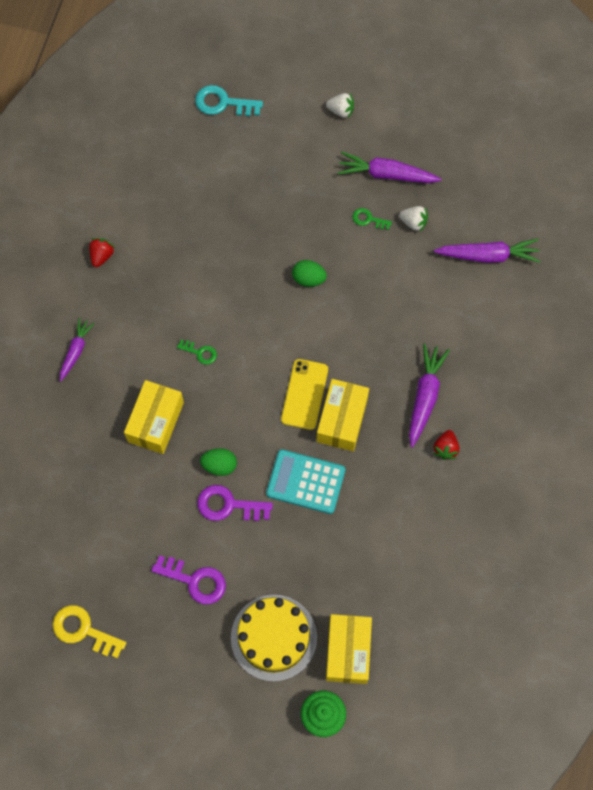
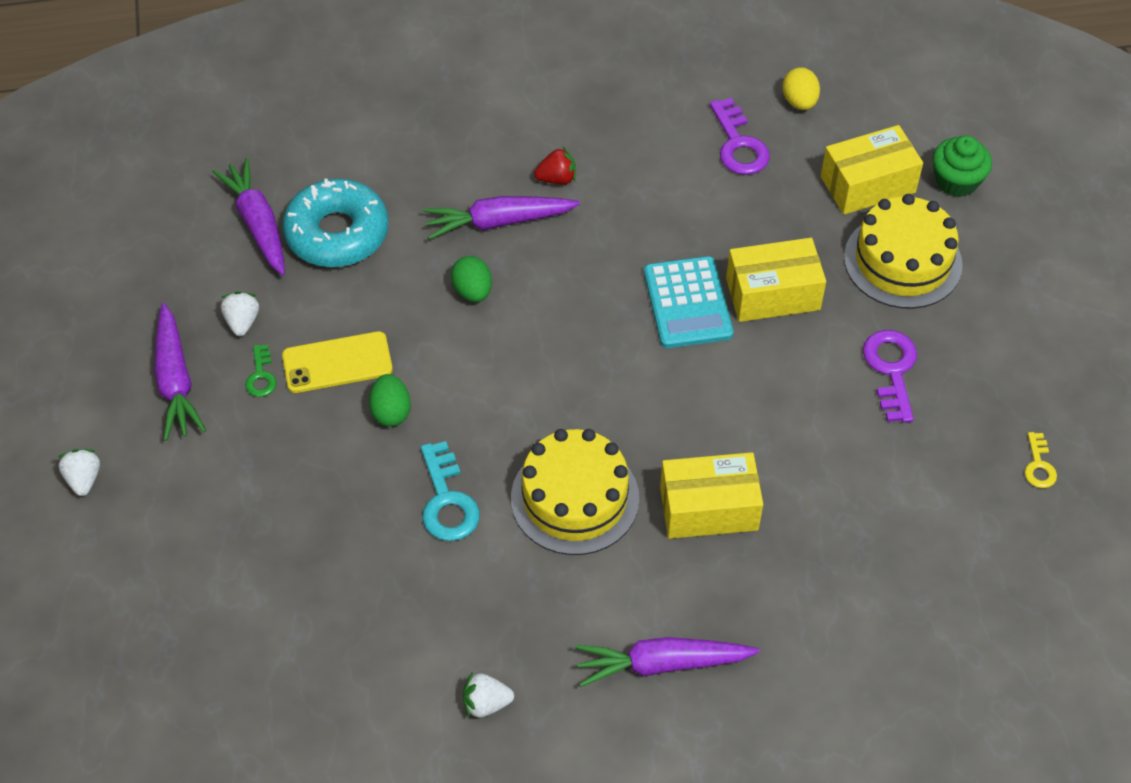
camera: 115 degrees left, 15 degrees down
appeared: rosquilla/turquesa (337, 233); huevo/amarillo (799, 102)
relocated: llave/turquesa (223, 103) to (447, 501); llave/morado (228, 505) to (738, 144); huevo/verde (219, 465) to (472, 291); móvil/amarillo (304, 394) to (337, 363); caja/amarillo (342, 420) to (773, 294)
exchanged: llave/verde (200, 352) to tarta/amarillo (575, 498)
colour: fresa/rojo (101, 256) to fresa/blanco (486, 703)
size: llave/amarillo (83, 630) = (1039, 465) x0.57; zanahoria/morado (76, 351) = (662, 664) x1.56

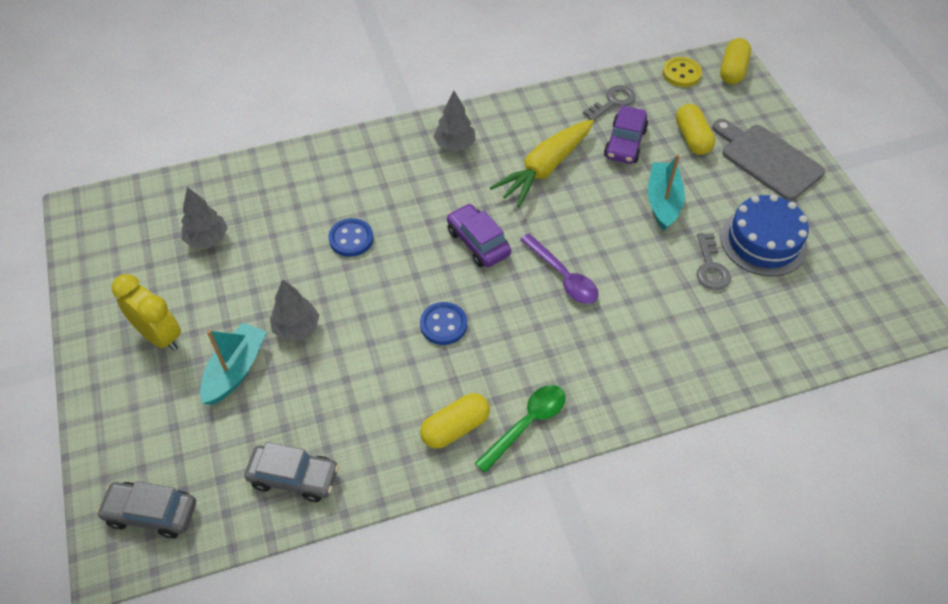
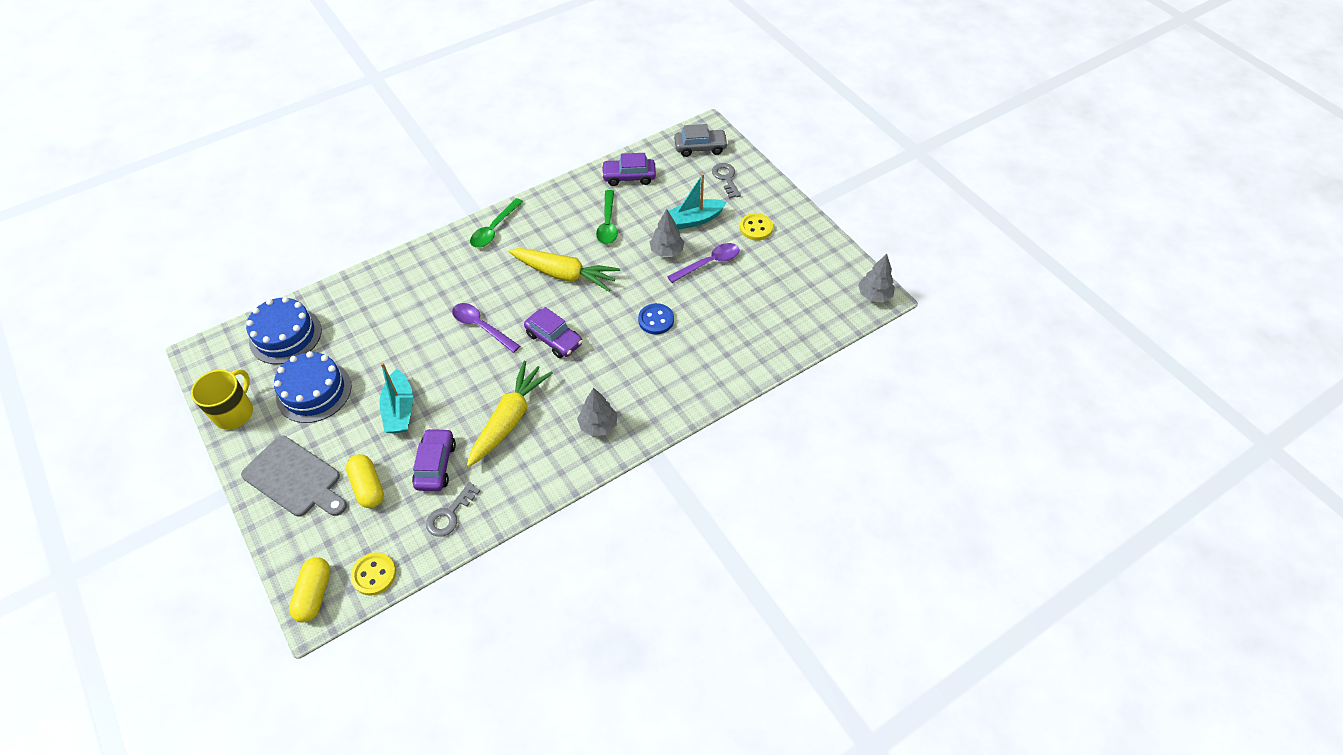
camera: 165 degrees right, 0 degrees up
missing: cápsula/amarillo (455, 428)
appeared: taza/amarillo (234, 413); tarta/azul (285, 335); cuchara/verde (608, 224); cuchara/morado (709, 263)
relocated: árbol/gris (207, 239) to (874, 295); llave/gris (710, 267) to (726, 178)
exchanged: despertador/amarillo (160, 336) to botón/amarillo (756, 228); botón/azul (443, 325) to zanahoria/amarillo (564, 274)
colour: coche/gris (294, 477) to coche/morado (629, 177)
spun: barco/turquesa (235, 370) = (694, 220) 60 degrees clockwise

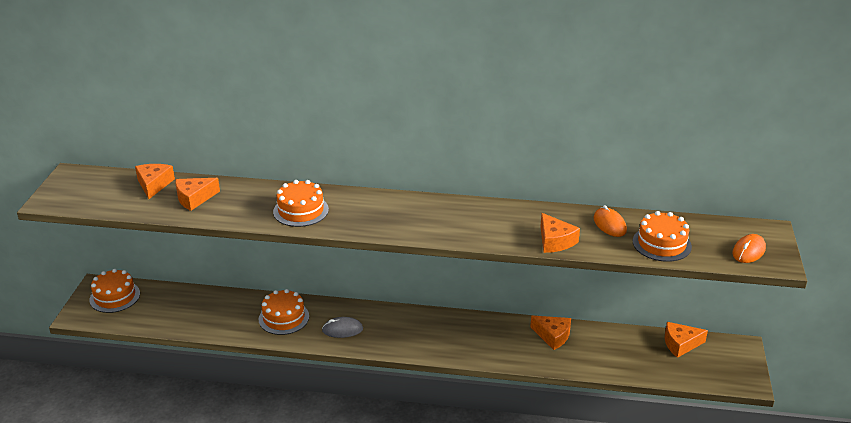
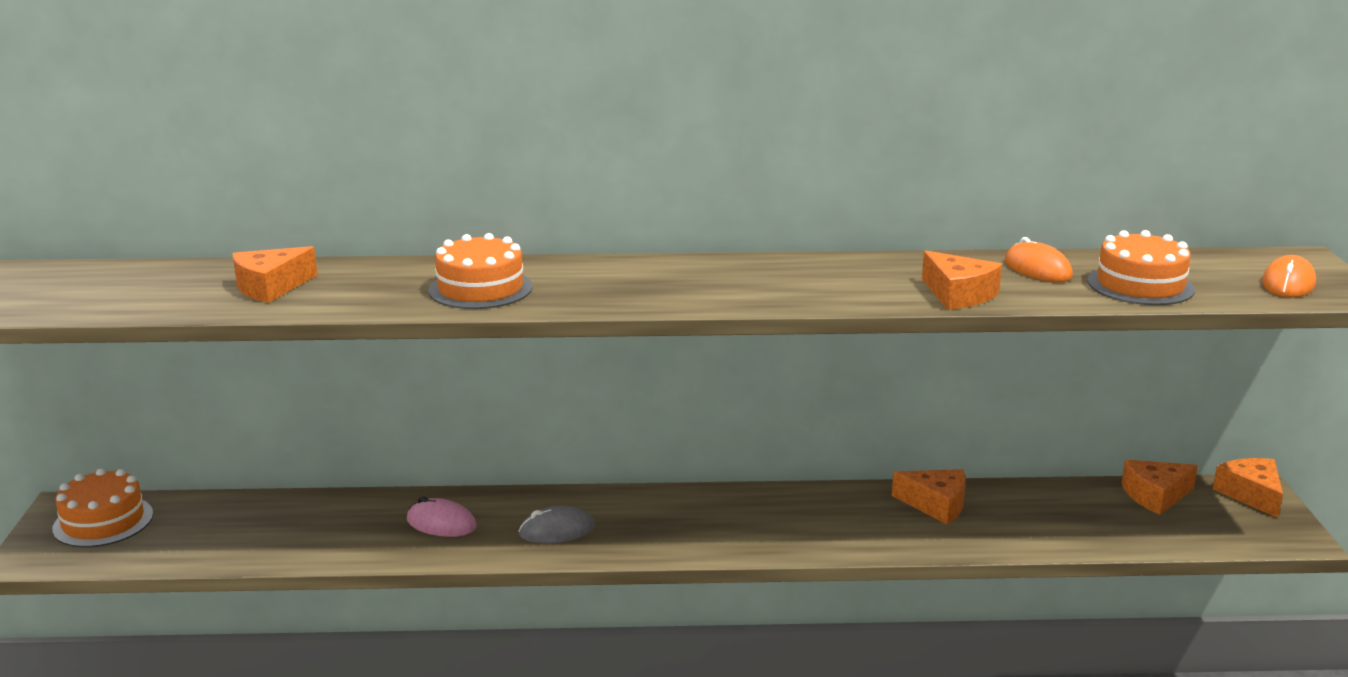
camera: 10 degrees left, 10 degrees down
relocated: queso/naranja (154, 185) to (1251, 494)
exchanged: tarta/naranja (284, 318) to ratón/rosa (441, 523)

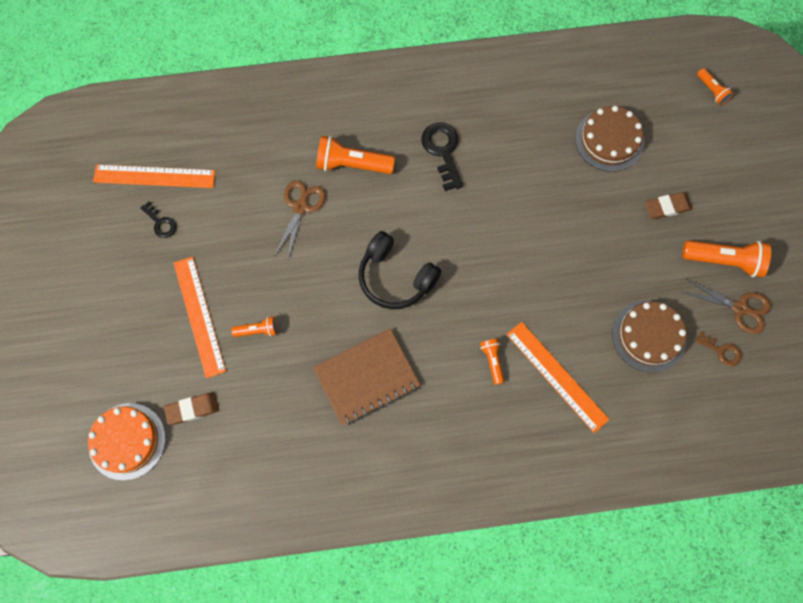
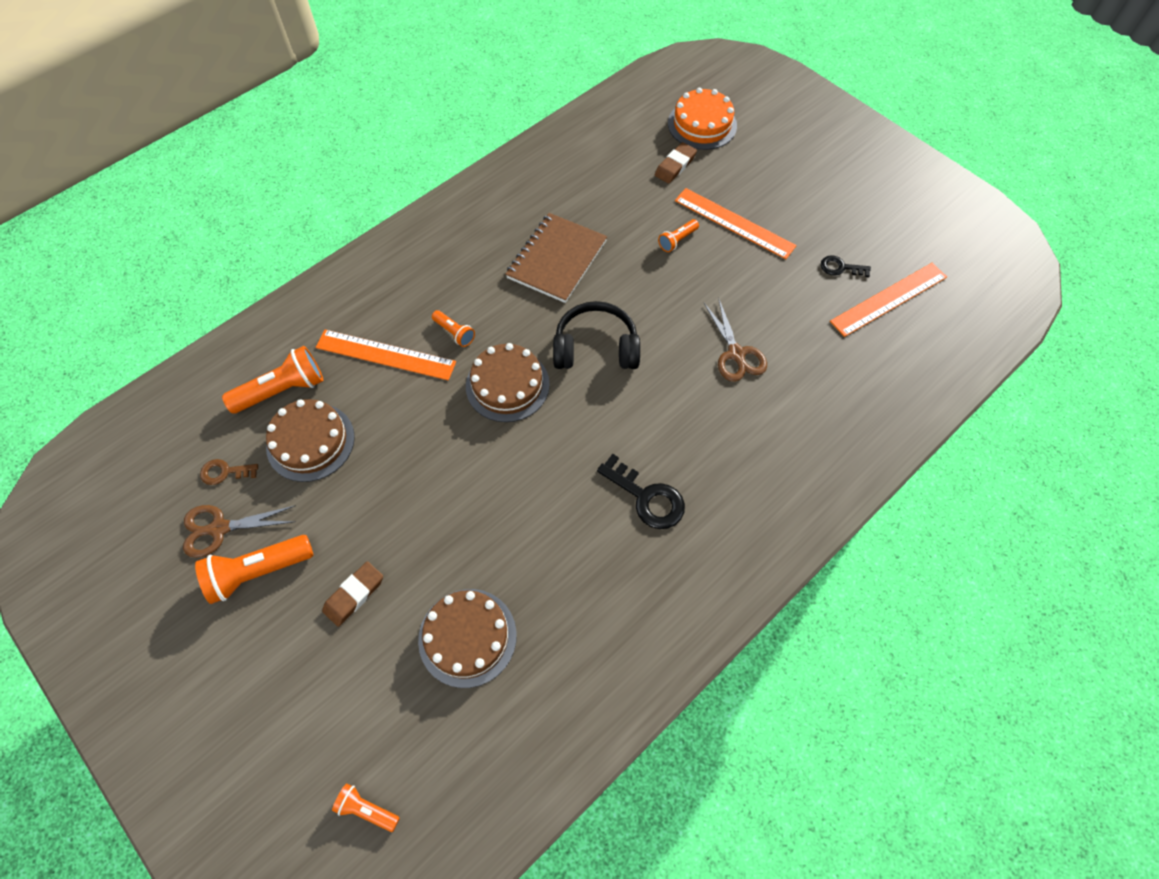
camera: 145 degrees right, 10 degrees down
appeared: tarta/marrón (507, 385)
relocated: lámpara de mano/naranja (352, 164) to (282, 390)

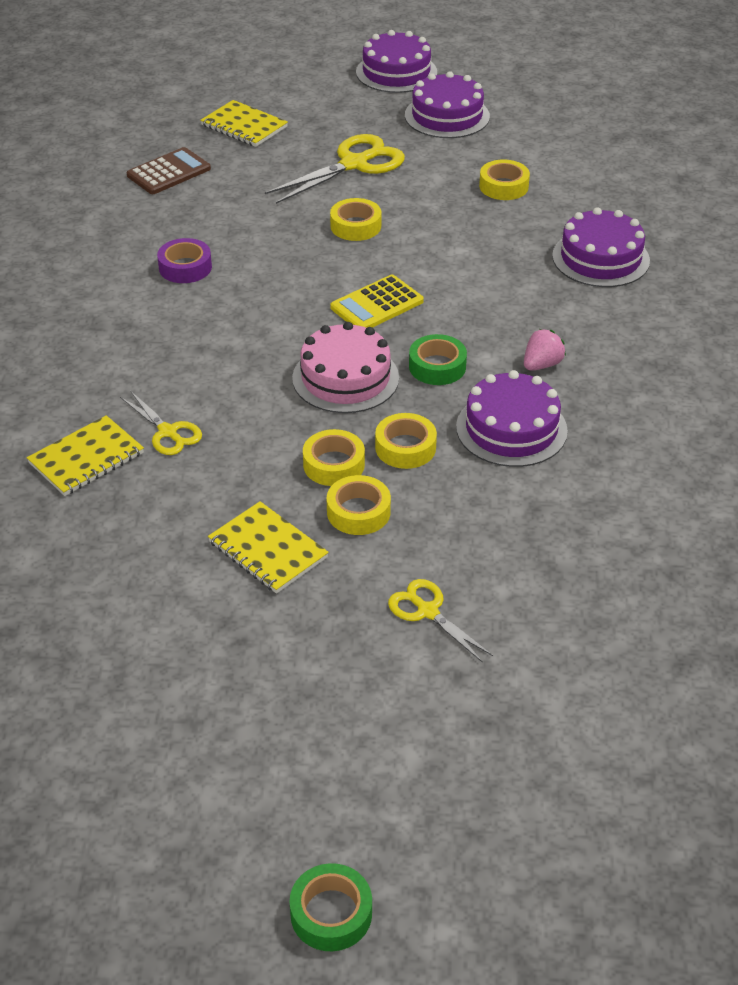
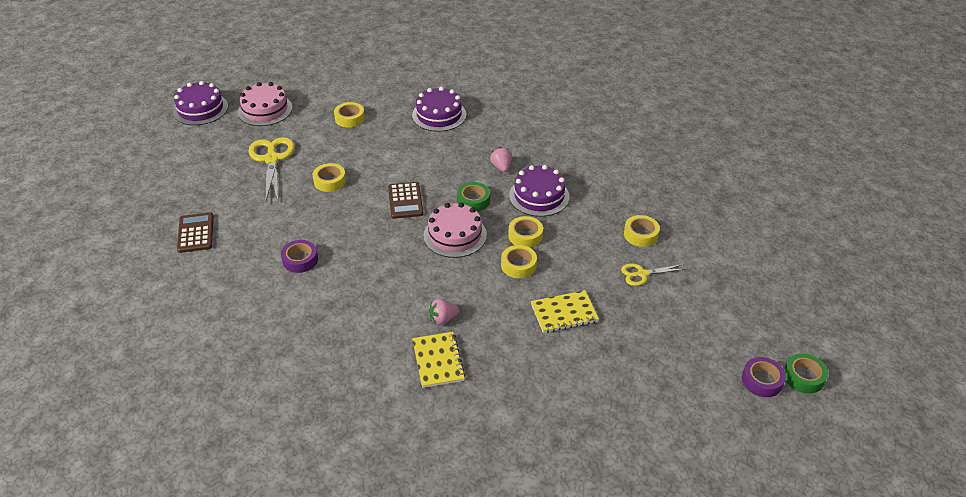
camera: 60 degrees left, 0 degrees up
missing: cuaderno/amarillo (244, 126)
appeared: cinta adhesiva/morado (762, 381)
relocated: cinta adhesiva/amarillo (358, 512) to (641, 234)
exchanged: tijeras/amarillo (168, 432) to fresa/rosa (443, 319)
colour: calculadora/amarillo (377, 304) to calculadora/marrón (405, 201); tarta/morado (447, 116) to tarta/rosa (265, 110)

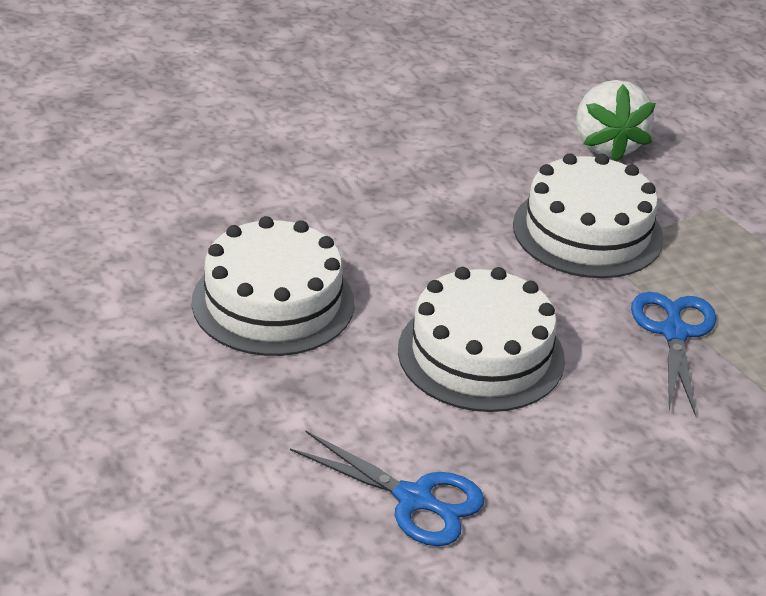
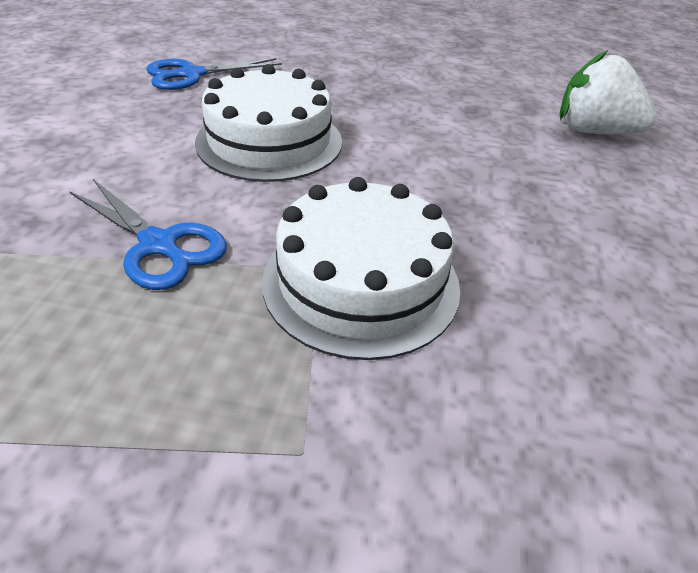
camera: 125 degrees right, 5 degrees up
missing: tarta/blanco (273, 302)
relocated: fresa/blanco (606, 145) to (593, 132)

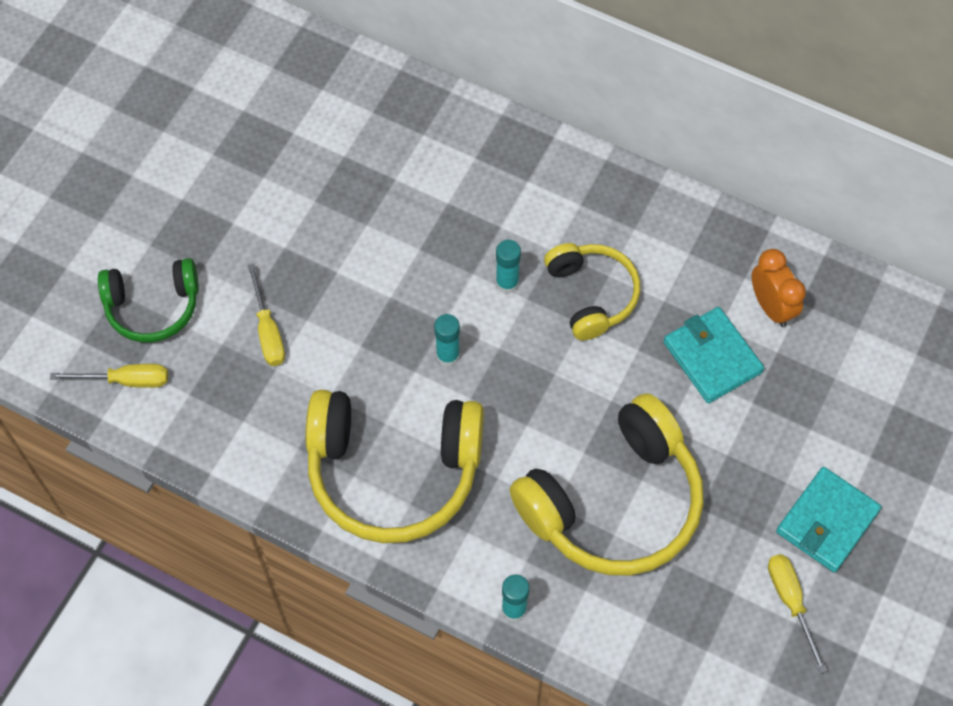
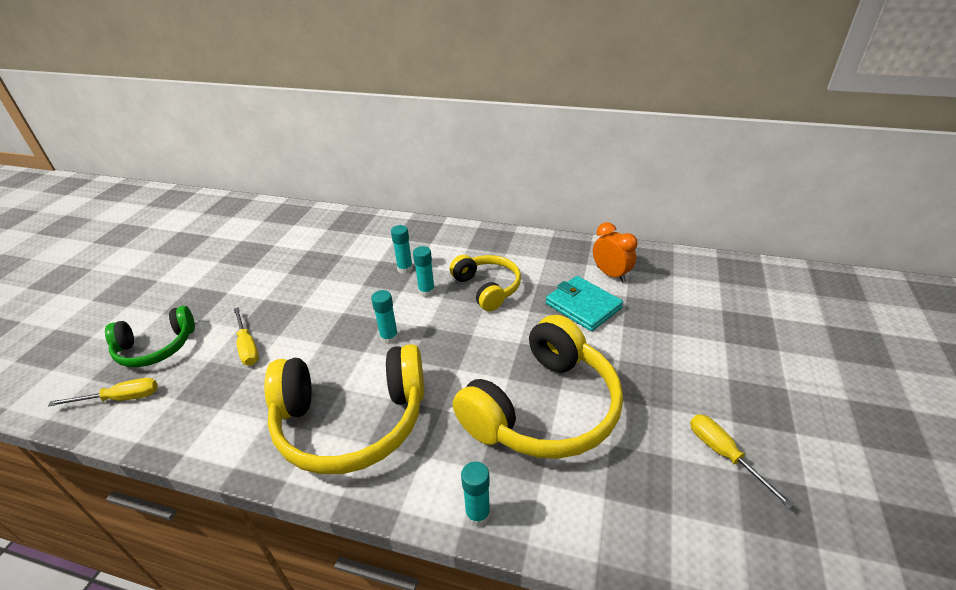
camera: 10 degrees left, 25 degrees down
missing: cartera/turquesa (827, 521)
appeared: barra de pegamento/turquesa (405, 269)

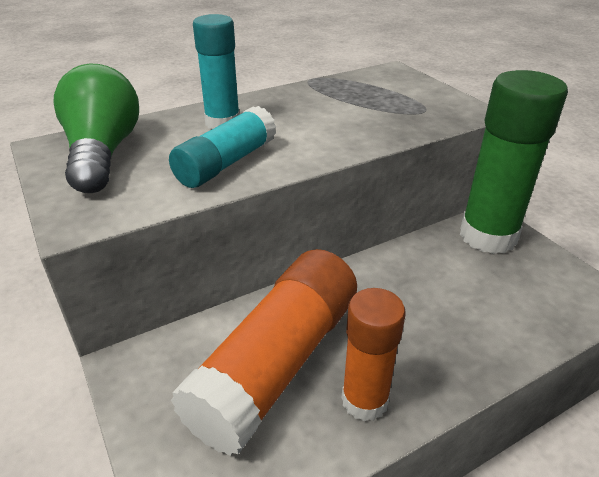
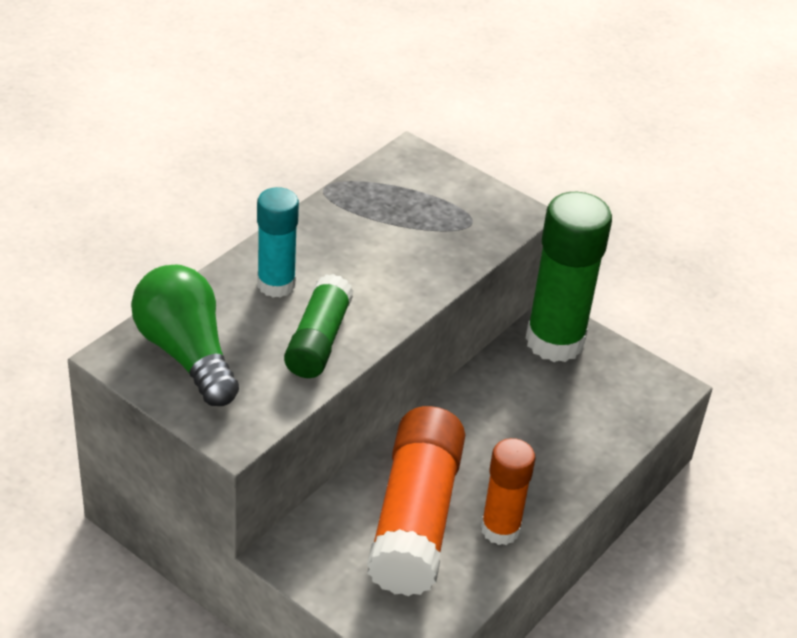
camera: 25 degrees left, 5 degrees up
colour: barra de pegamento/turquesa (226, 163) to barra de pegamento/verde (318, 340)

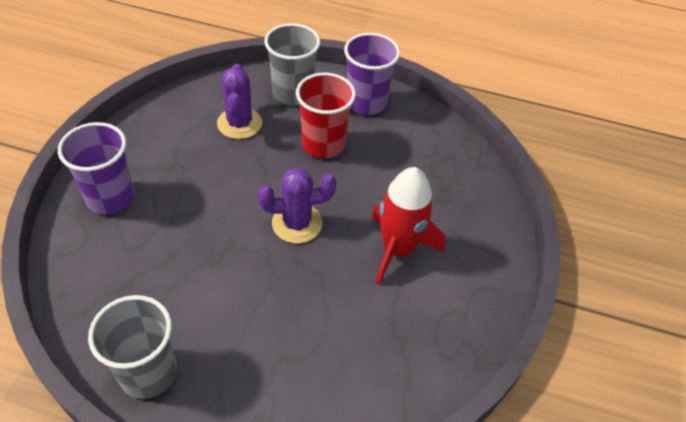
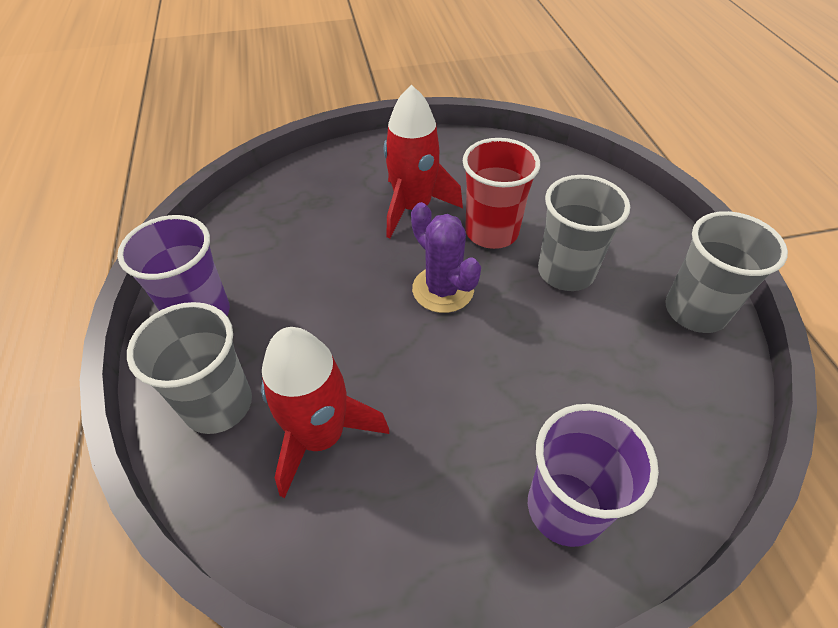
camera: 115 degrees left, 0 degrees up
appeared: vaso/gris (566, 272)
relocated: vaso/rojo (323, 144) to (491, 232)
exchanged: cactus/morado (239, 123) to cohete/rojo (321, 435)

